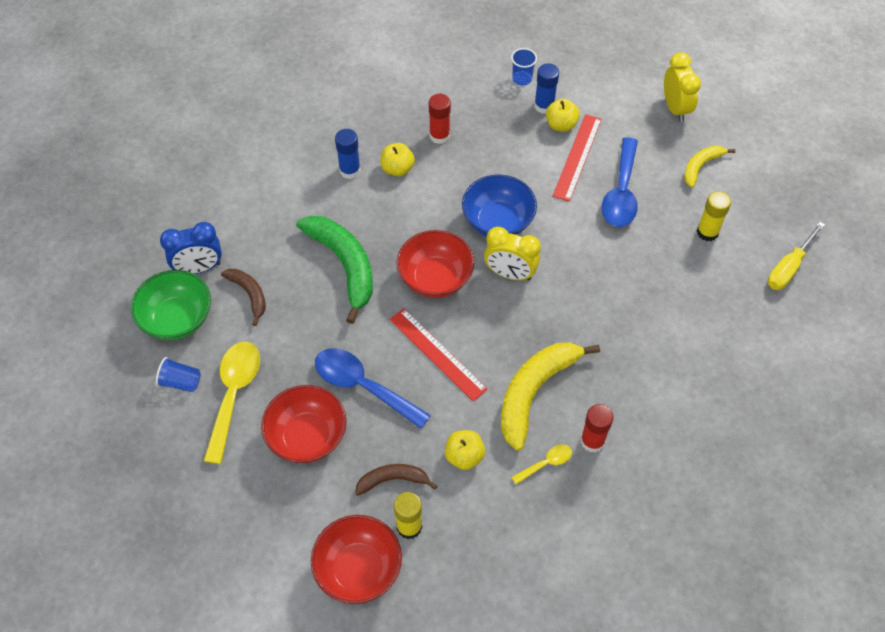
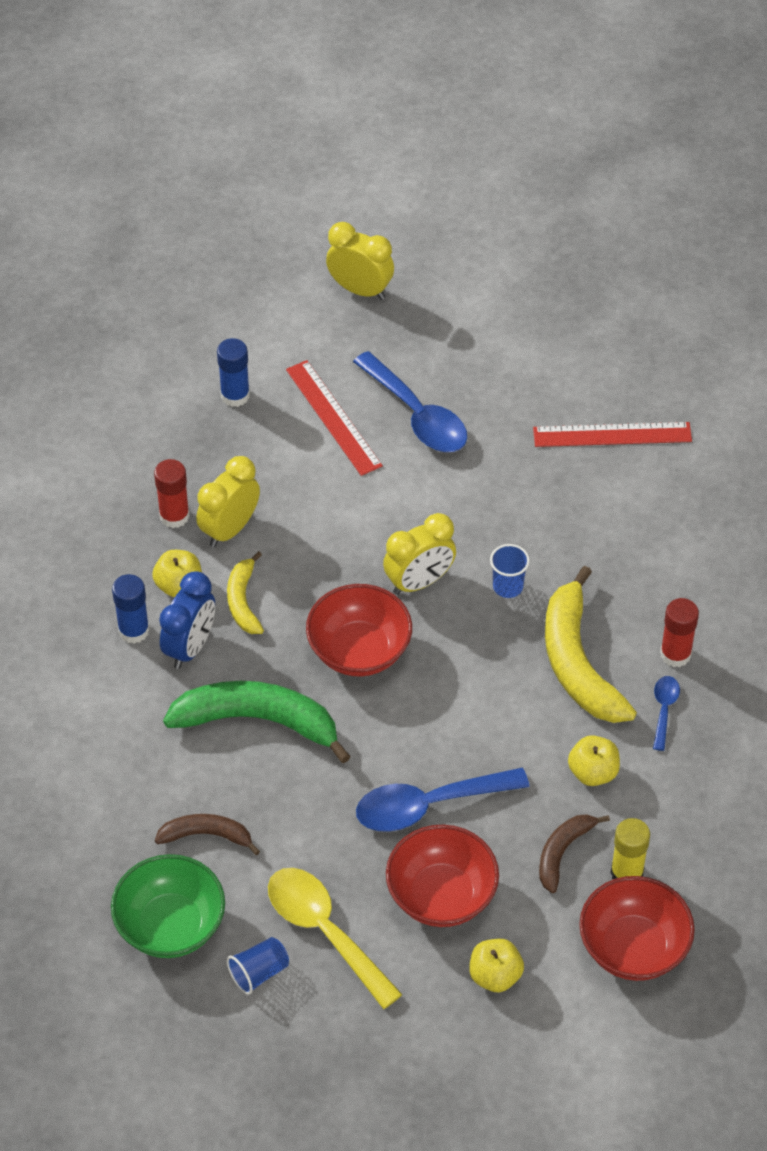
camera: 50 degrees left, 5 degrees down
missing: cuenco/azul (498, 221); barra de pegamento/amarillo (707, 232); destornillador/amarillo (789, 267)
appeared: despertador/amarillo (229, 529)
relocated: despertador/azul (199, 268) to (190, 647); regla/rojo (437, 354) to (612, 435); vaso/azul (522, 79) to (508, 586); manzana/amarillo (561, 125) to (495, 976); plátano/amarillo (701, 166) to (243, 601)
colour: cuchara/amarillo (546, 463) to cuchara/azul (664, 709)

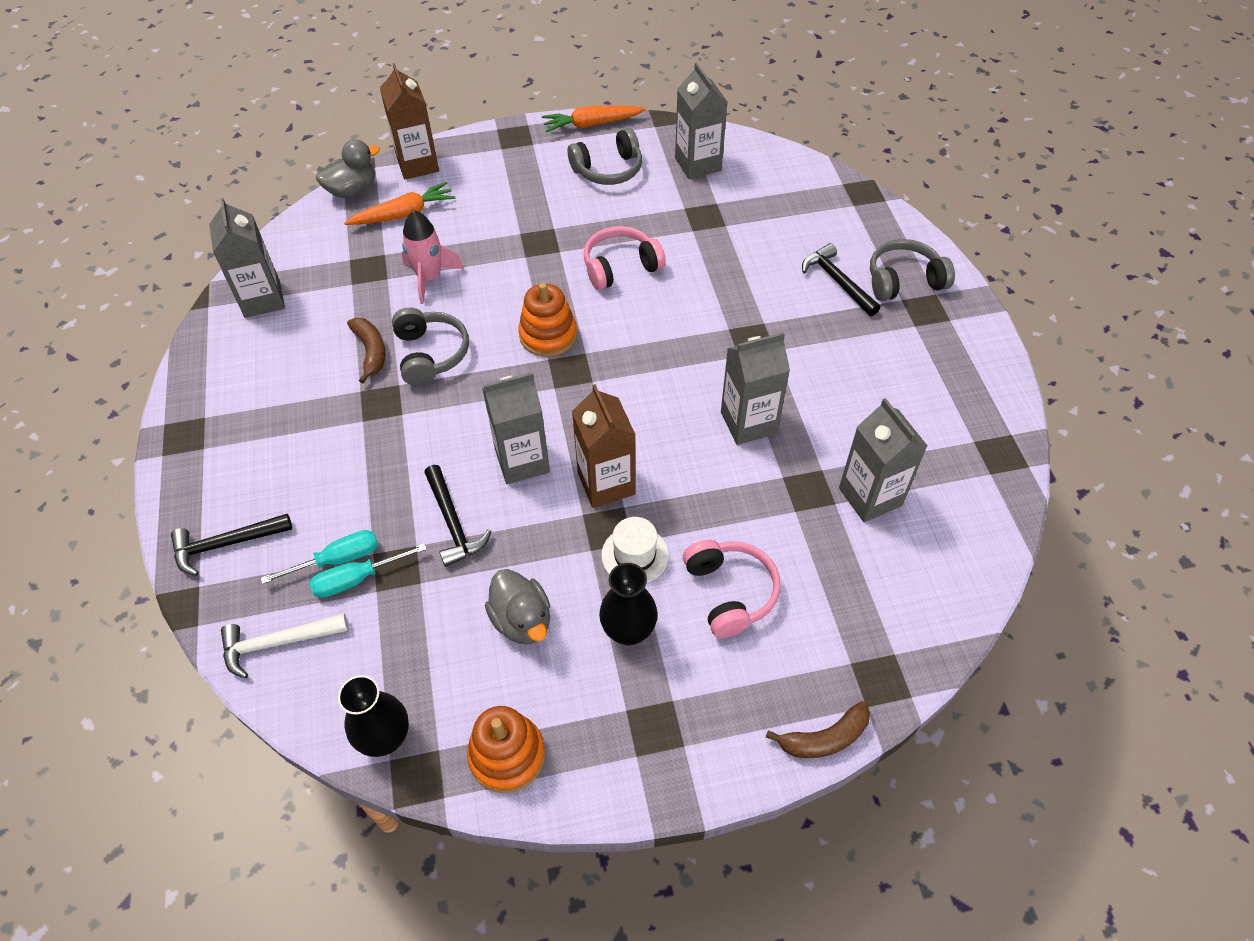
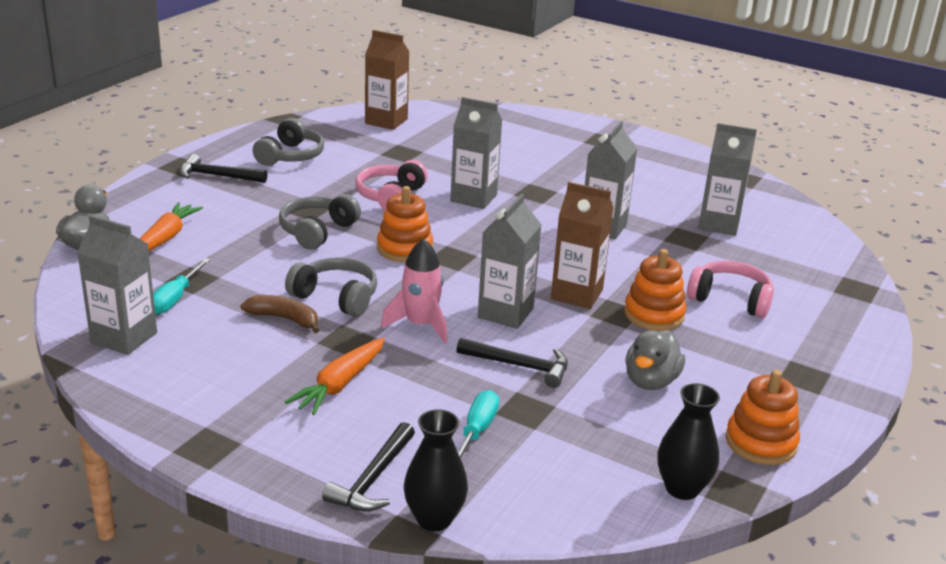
camera: 50 degrees left, 25 degrees down
missing: martillo/blanco (278, 643); plátano/marrón (824, 738)
relocated: destornillador/turquesa (357, 579) to (174, 299); cartón de leche/marrón (418, 164) to (386, 121); cohete/rosa (430, 278) to (420, 325); zanahoria/naranja (592, 124) to (340, 384); florero/negro (628, 631) to (434, 519); cartón de leche/gris (698, 164) to (473, 198); martillo/negro (837, 281) to (217, 176); auriculares/gris (904, 281) to (317, 231)
exchanged: sombrero/blanco (635, 555) to juguete apilable/naranja (654, 315)
spun: pato/gris (522, 620) = (650, 381) 105 degrees clockwise

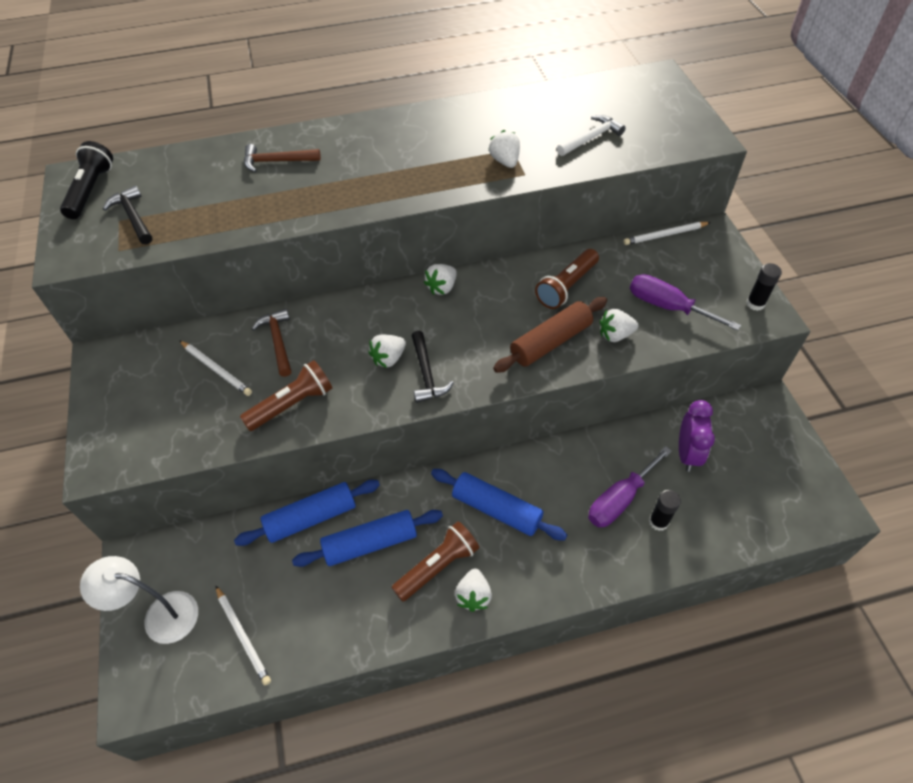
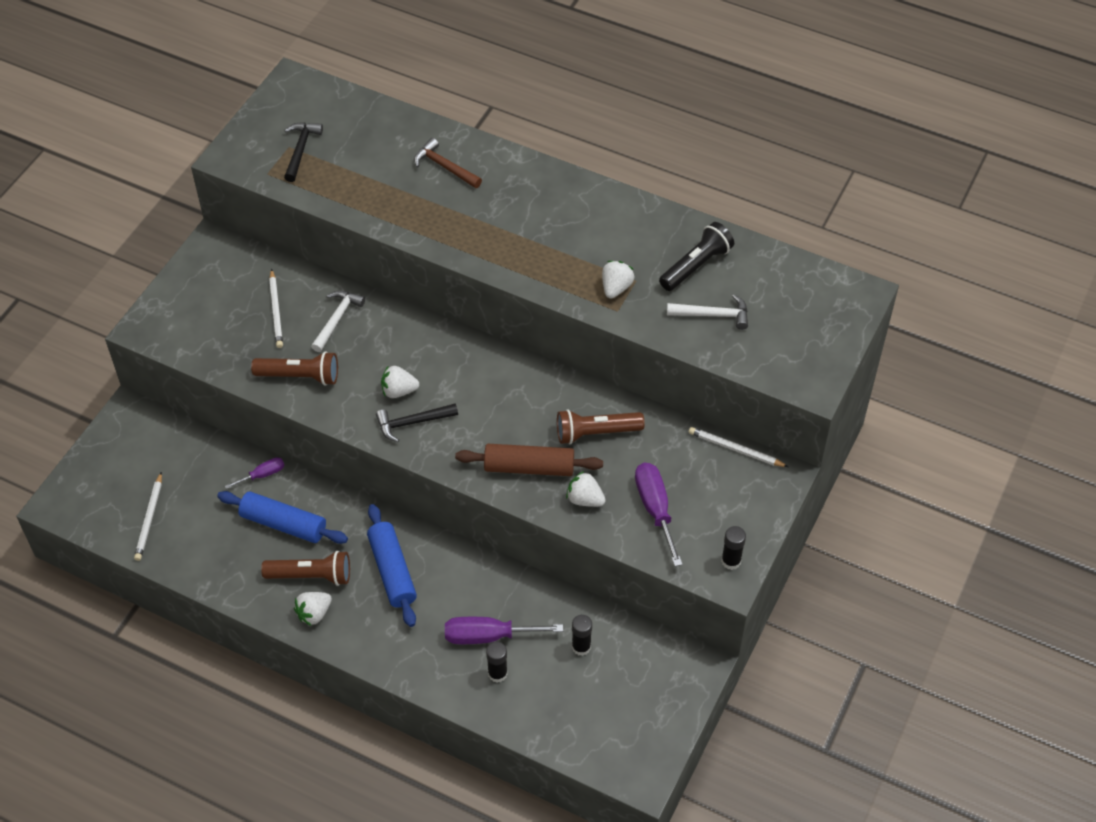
camera: 40 degrees right, 0 degrees up
missing: lámpara/blanco (160, 615); fresa/blanco (442, 287)
relocated: lámpara de mano/negro (91, 190) to (696, 266)
exchanged: rodillo/azul (311, 518) to destornillador/morado (262, 475); despertador/morado (687, 453) to barra de pegamento/negro (581, 647)
colour: martillo/marrón (278, 342) to martillo/blanco (337, 319)
spun: martillo/negro (426, 373) = (412, 423) 45 degrees clockwise

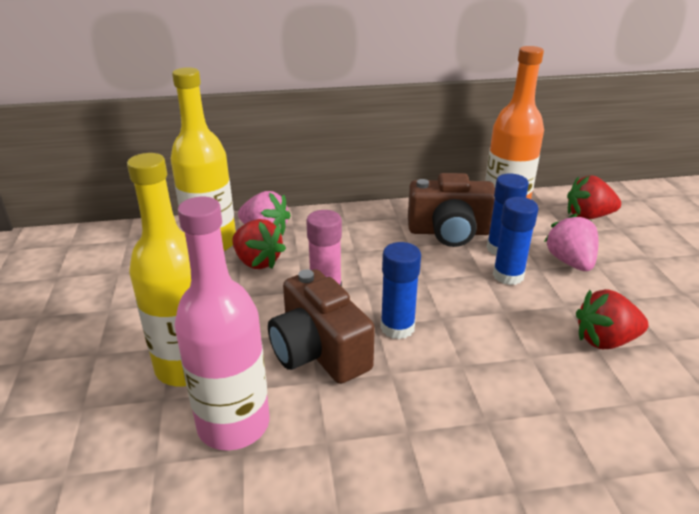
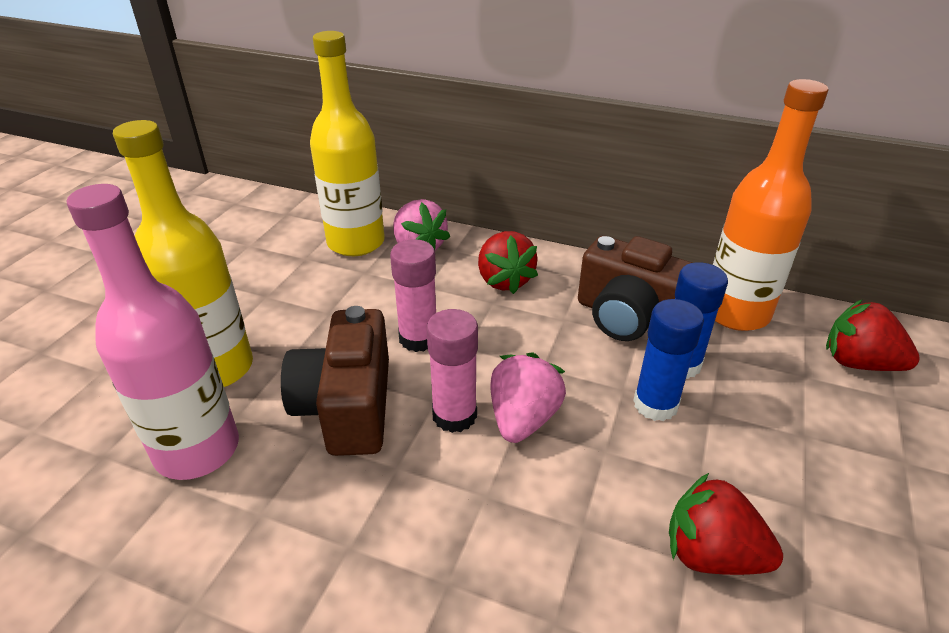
camera: 30 degrees right, 5 degrees up
relocated: fresa/rojo (257, 261) to (504, 280); fresa/rosa (570, 262) to (523, 419)
colour: barra de pegamento/azul (397, 327) to barra de pegamento/rosa (454, 415)

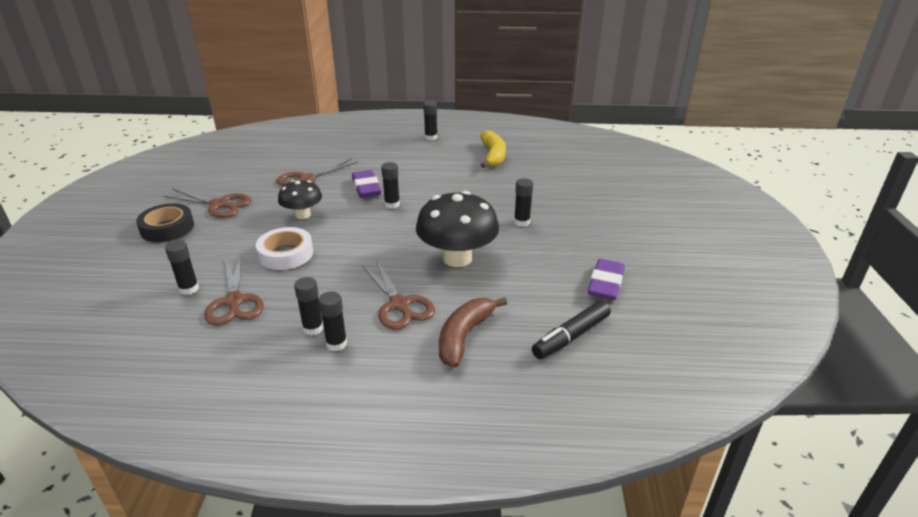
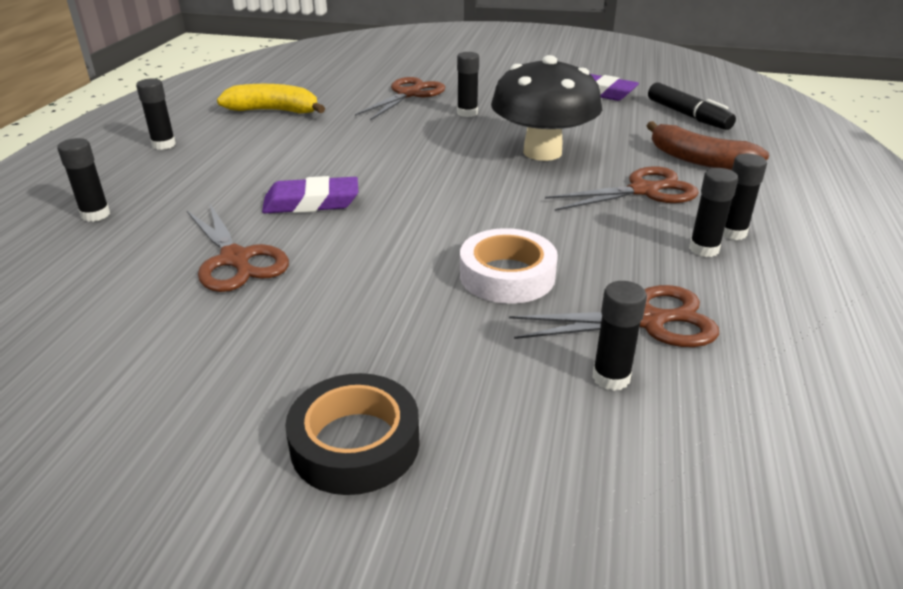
camera: 80 degrees left, 0 degrees up
missing: seta/negro (302, 215)
relocated: tijeras/marrón (219, 205) to (409, 94); barra de pegamento/negro (392, 204) to (95, 215)

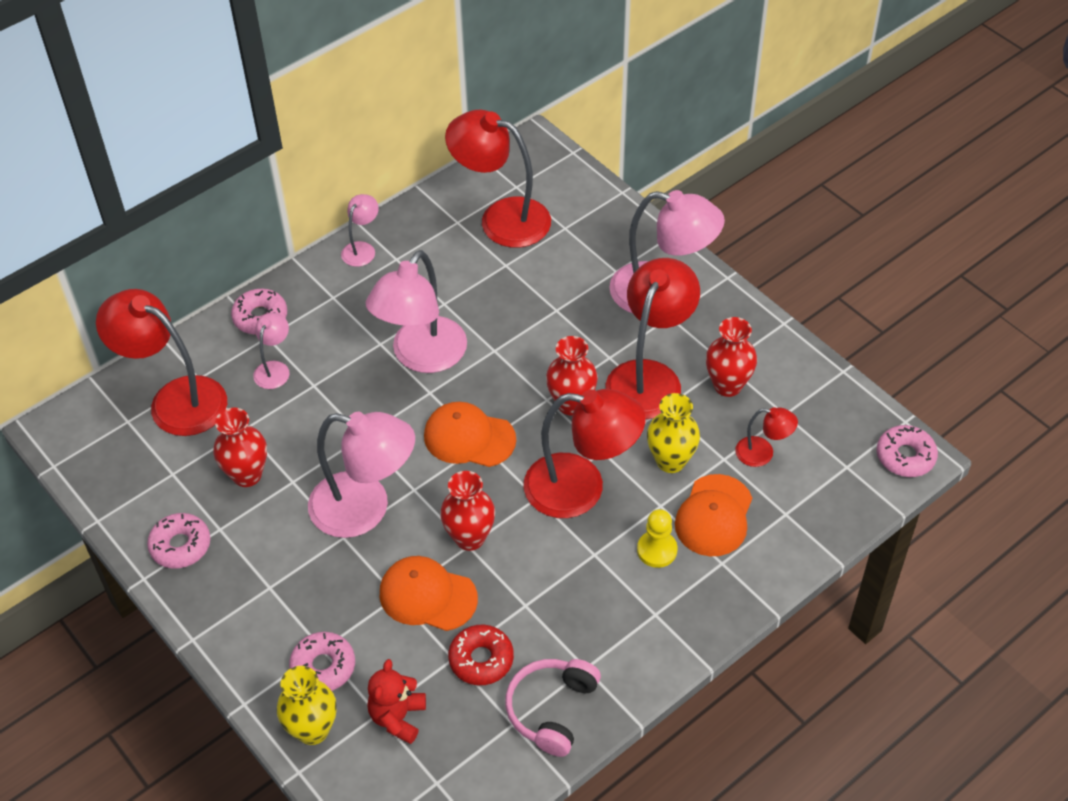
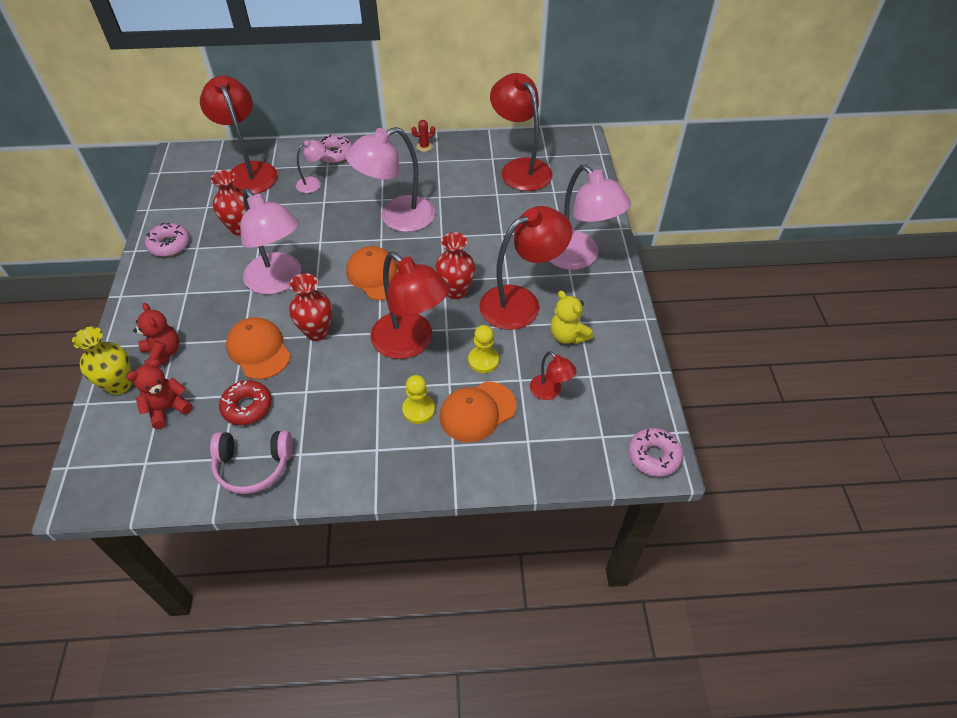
camera: 35 degrees right, 0 degrees up
exchanged: rosquilla/rosa (323, 667) to osito/rojo (163, 353); lámpara/rosa (362, 249) to cactus/rojo (424, 146); florero/amarillo (671, 461) to peón/amarillo (483, 360); florero/rojo (727, 385) to osito/amarillo (568, 336)
spun: auriculares/rosa (551, 709) = (253, 466) 150 degrees counterclockwise

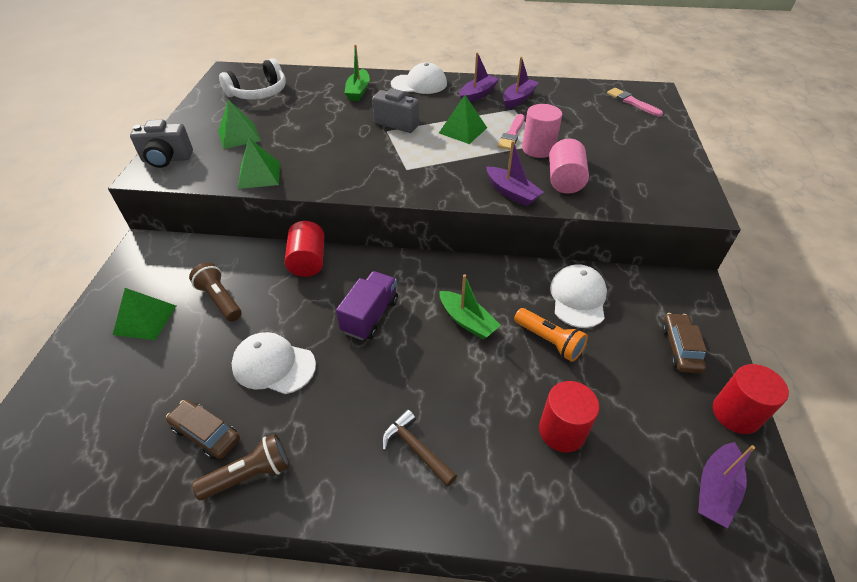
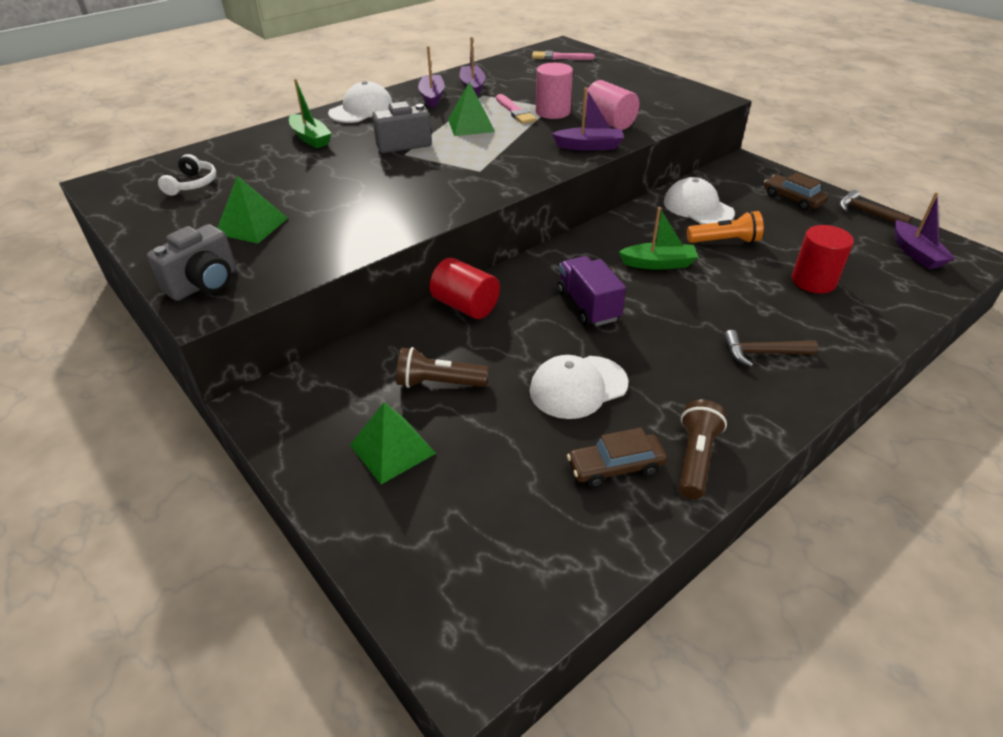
camera: 45 degrees left, 5 degrees down
missing: pirámide/verde (259, 175)
exchanged: cilindro/rojo (736, 413) to martillo/marrón (866, 213)
size: auriculares/blanco (259, 92) = (192, 184) x0.62

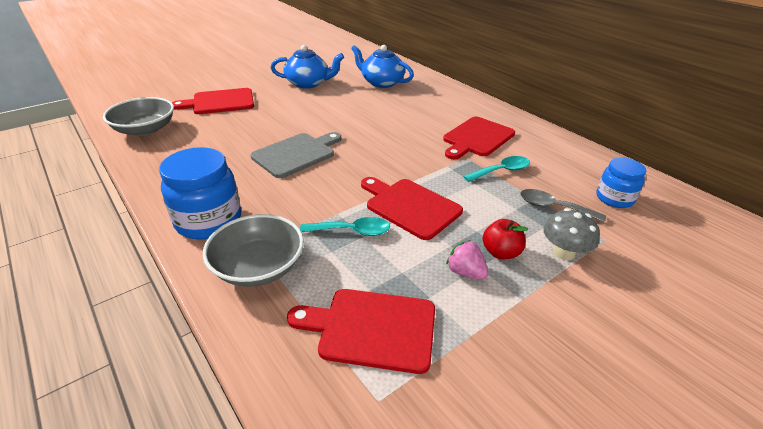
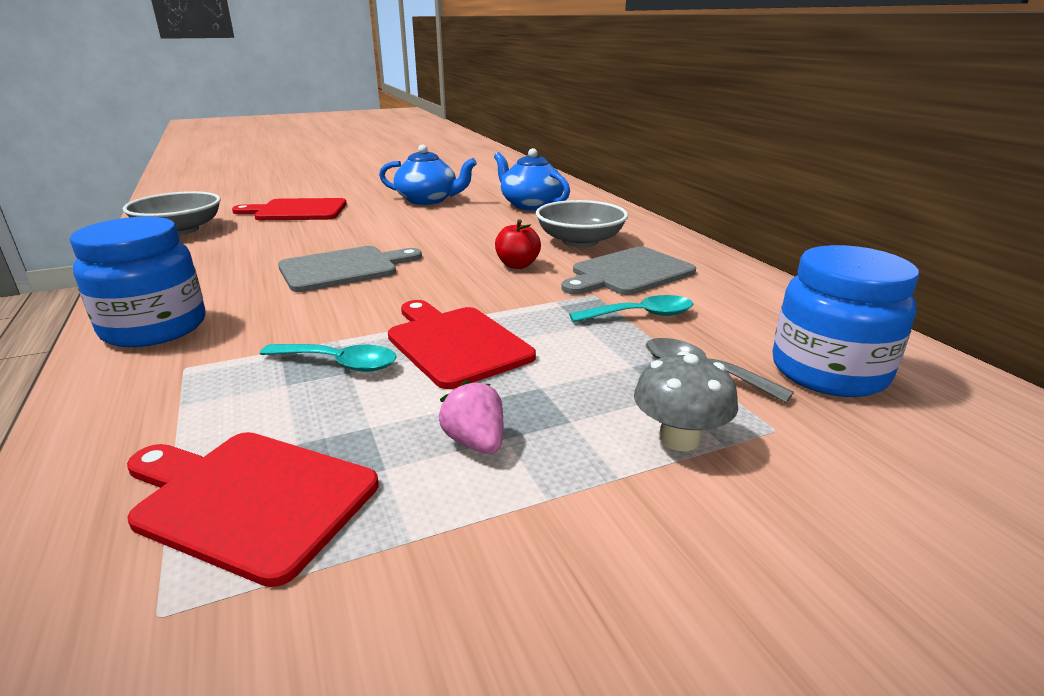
camera: 15 degrees right, 10 degrees down
relocated: cuenco/gris (258, 267) to (580, 241); manzana/rojo (501, 252) to (517, 265)
colour: tabla de cortar/rojo (477, 138) to tabla de cortar/gris (629, 273)
size: tarro/azul (614, 198) = (828, 372) x1.62

